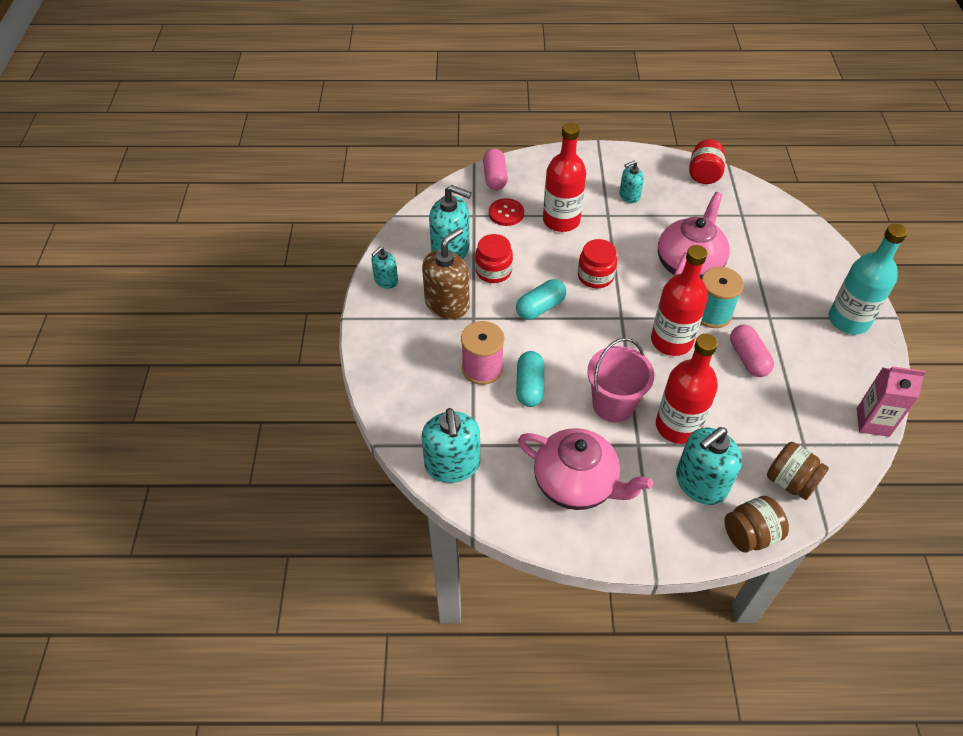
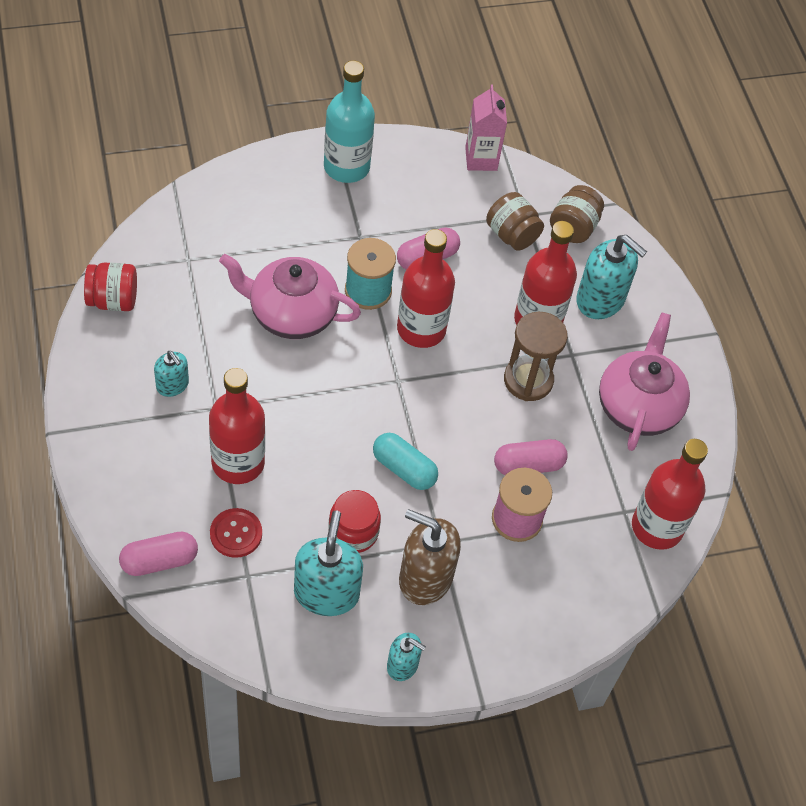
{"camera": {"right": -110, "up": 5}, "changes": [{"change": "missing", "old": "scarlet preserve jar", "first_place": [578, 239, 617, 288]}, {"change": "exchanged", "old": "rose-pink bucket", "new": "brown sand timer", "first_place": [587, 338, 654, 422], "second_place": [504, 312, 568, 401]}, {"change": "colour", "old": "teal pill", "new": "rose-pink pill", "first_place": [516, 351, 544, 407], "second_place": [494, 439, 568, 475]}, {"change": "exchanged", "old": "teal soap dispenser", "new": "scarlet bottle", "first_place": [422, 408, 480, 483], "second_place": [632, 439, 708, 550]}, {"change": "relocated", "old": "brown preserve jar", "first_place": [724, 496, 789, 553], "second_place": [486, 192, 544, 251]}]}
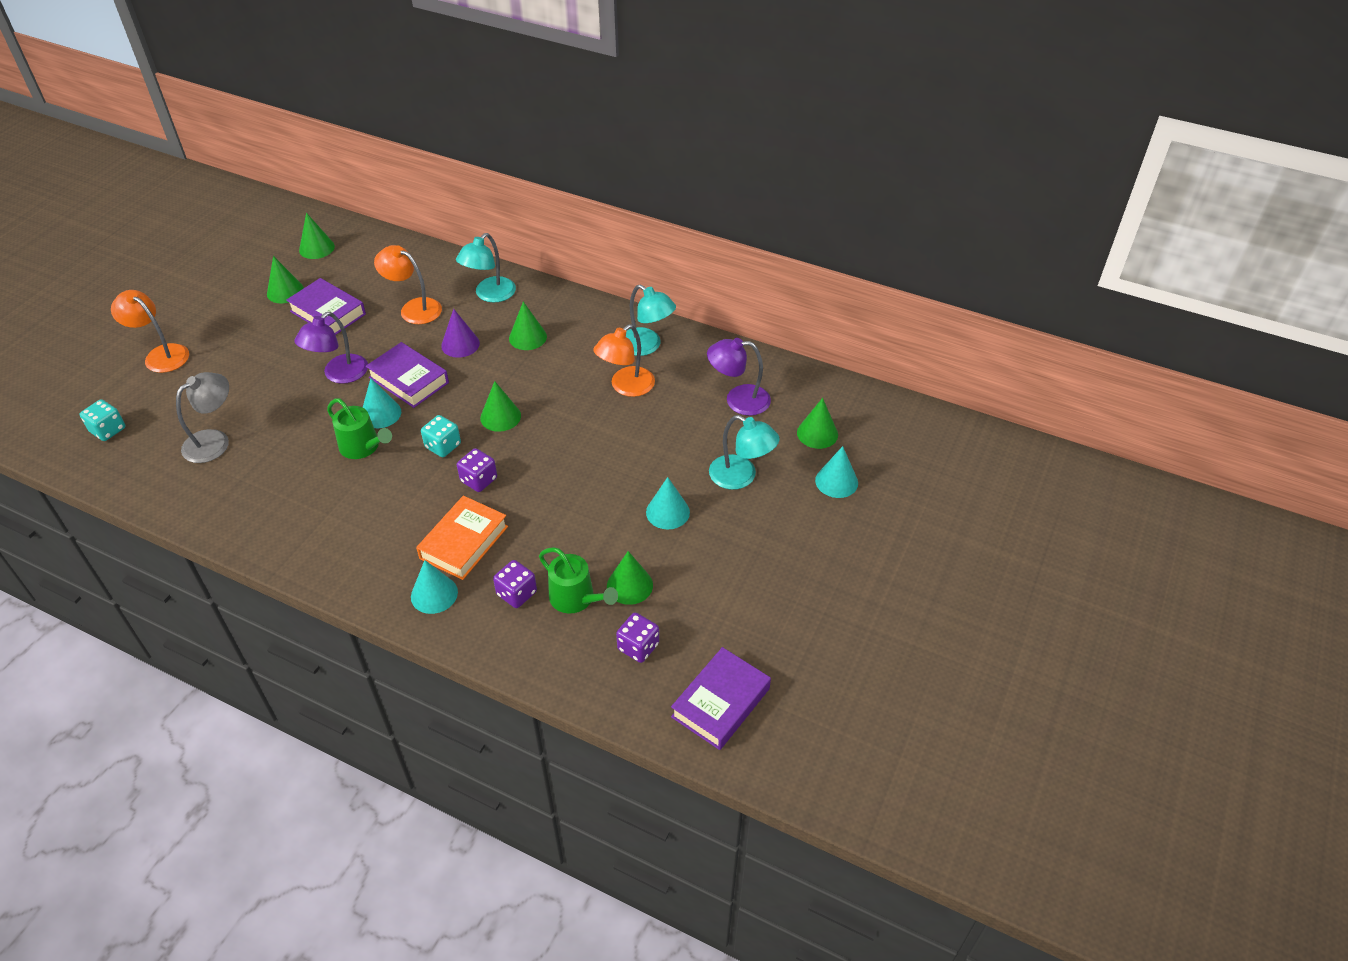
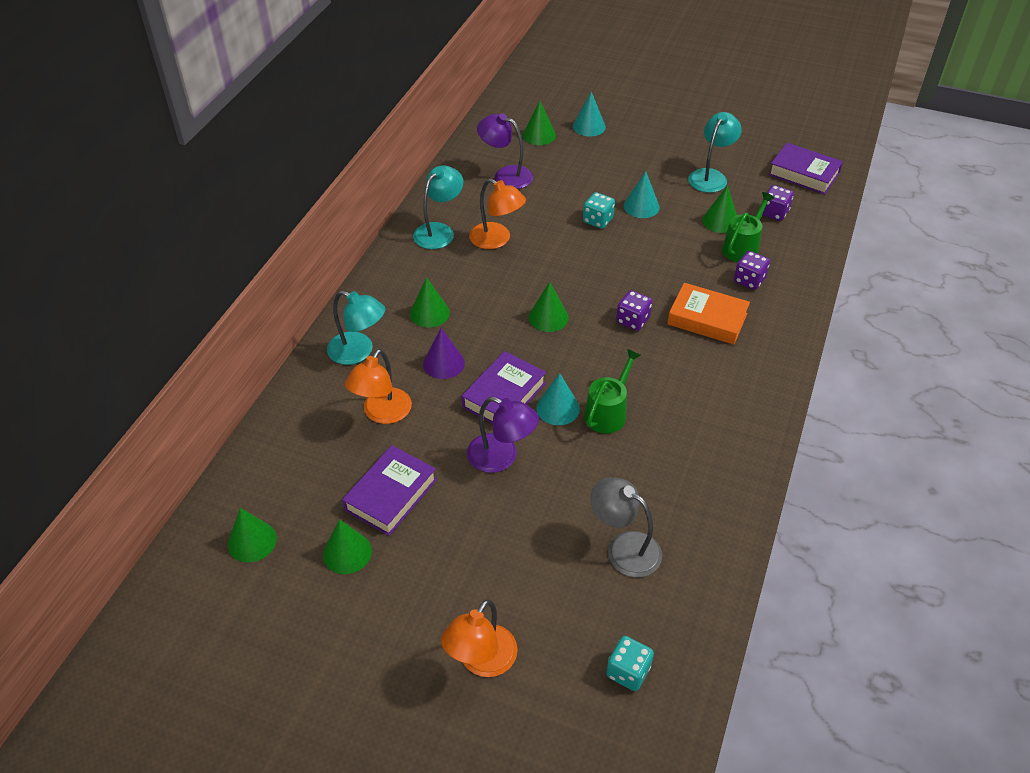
{"camera": {"right": -95, "up": 0}, "changes": [{"change": "spun", "old": "royal purple lamp", "first_place": [707, 338, 771, 416], "second_place": [477, 113, 533, 189], "degrees": 120}, {"change": "relocated", "old": "teal dice", "first_place": [421, 415, 461, 457], "second_place": [583, 192, 615, 229]}, {"change": "relocated", "old": "teal lamp", "first_place": [709, 415, 780, 490], "second_place": [688, 112, 742, 193]}, {"change": "missing", "old": "teal cone shape", "first_place": [411, 560, 458, 614]}]}
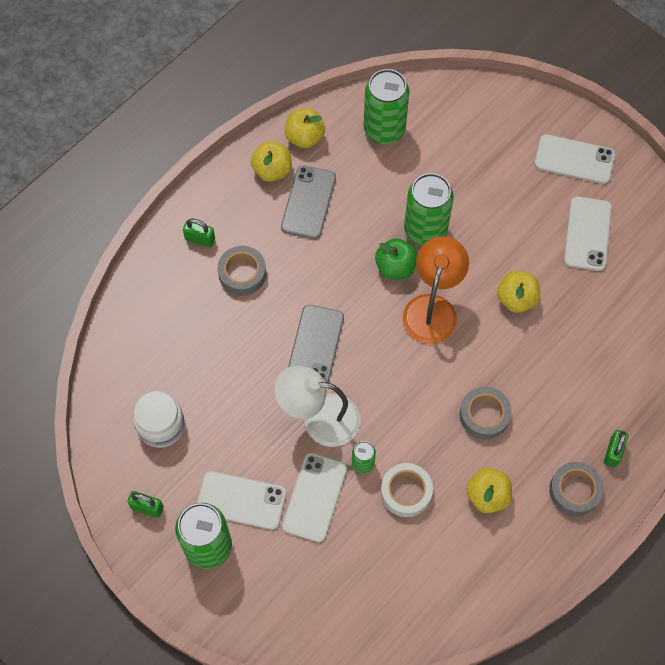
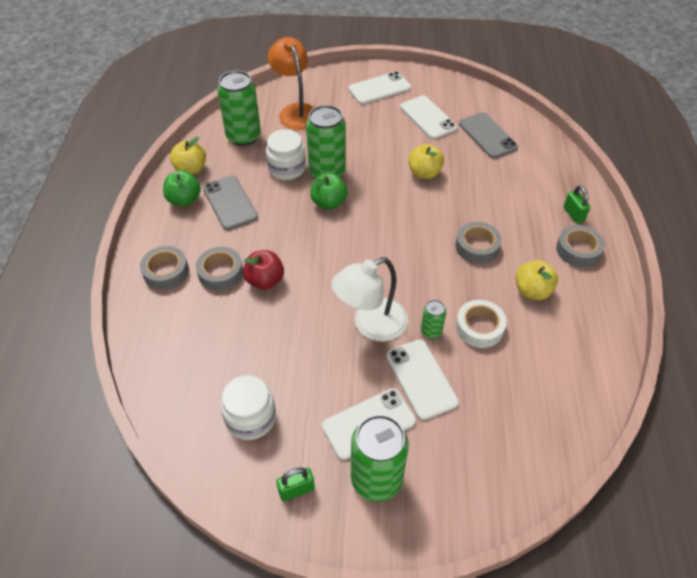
{"camera": {"right": -40, "up": -15}, "changes": [{"change": "colour", "old": "golden apple fruit", "new": "leaf-green apple fruit", "first_place": [251, 141, 291, 182], "second_place": [163, 170, 201, 207]}, {"change": "exchanged", "old": "leaf-green padlock", "new": "grey roll of tape", "first_place": [183, 219, 215, 247], "second_place": [140, 246, 189, 290]}, {"change": "relocated", "old": "bright orange lamp", "first_place": [403, 236, 469, 344], "second_place": [268, 37, 315, 130]}, {"change": "relocated", "old": "grey smartphone", "first_place": [288, 305, 344, 383], "second_place": [459, 112, 518, 158]}, {"change": "appeared", "new": "pure white preserve jar", "second_place": [266, 129, 306, 180]}, {"change": "appeared", "new": "scarlet apple fruit", "second_place": [243, 250, 284, 290]}]}
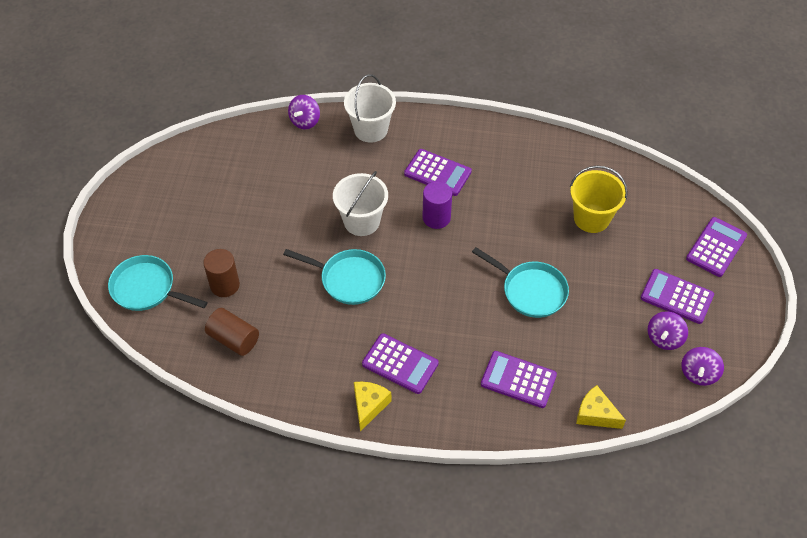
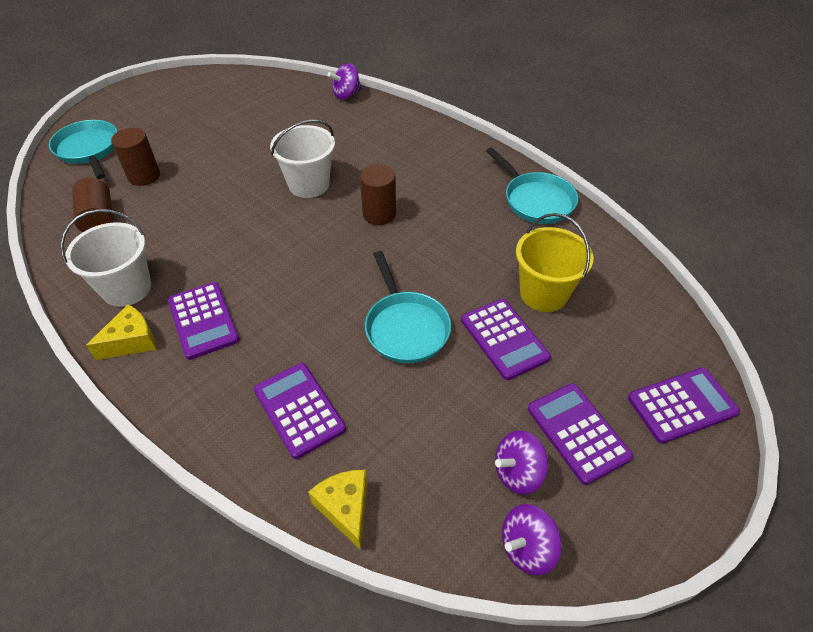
{"camera": {"right": 35, "up": -5}, "changes": [{"change": "relocated", "old": "pure white bucket", "first_place": [344, 74, 396, 143], "second_place": [60, 209, 151, 307]}, {"change": "relocated", "old": "royal purple calculator", "first_place": [404, 149, 472, 196], "second_place": [461, 299, 551, 380]}, {"change": "colour", "old": "royal purple cylinder shape", "new": "brown cylinder shape", "first_place": [422, 181, 452, 229], "second_place": [360, 164, 396, 225]}, {"change": "relocated", "old": "teal skillet", "first_place": [283, 249, 386, 305], "second_place": [486, 147, 578, 224]}]}
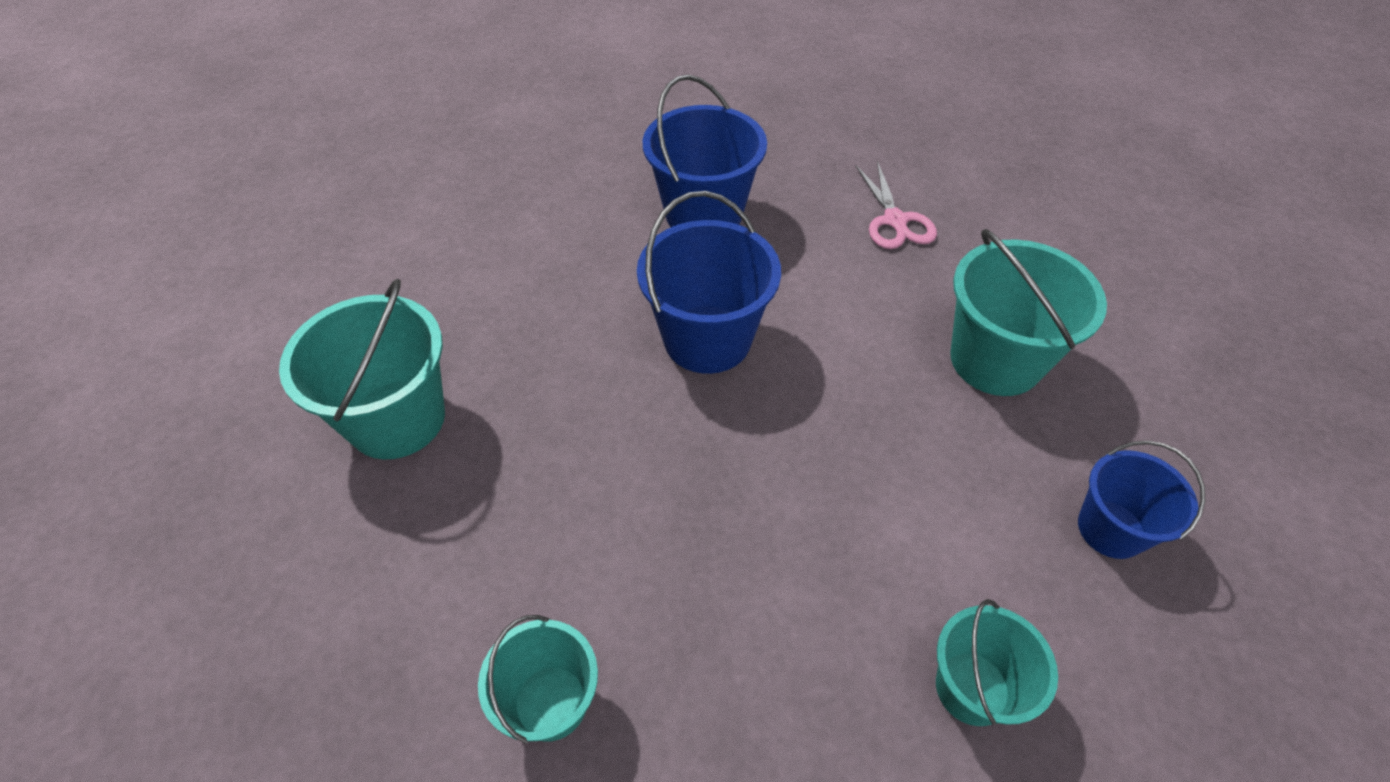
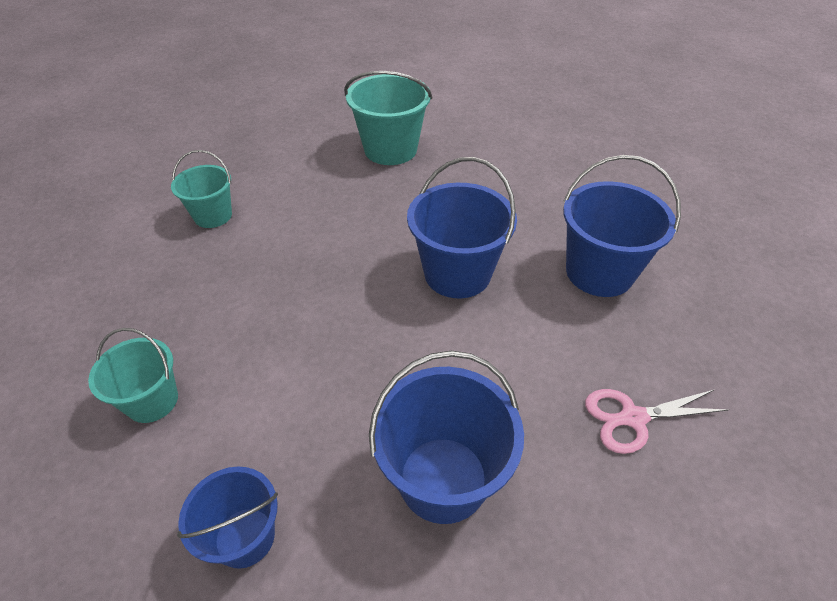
{"camera": {"right": 90, "up": -5}, "changes": [{"change": "colour", "old": "teal bucket", "new": "blue bucket", "first_place": [951, 229, 1107, 396], "second_place": [369, 351, 524, 524]}]}
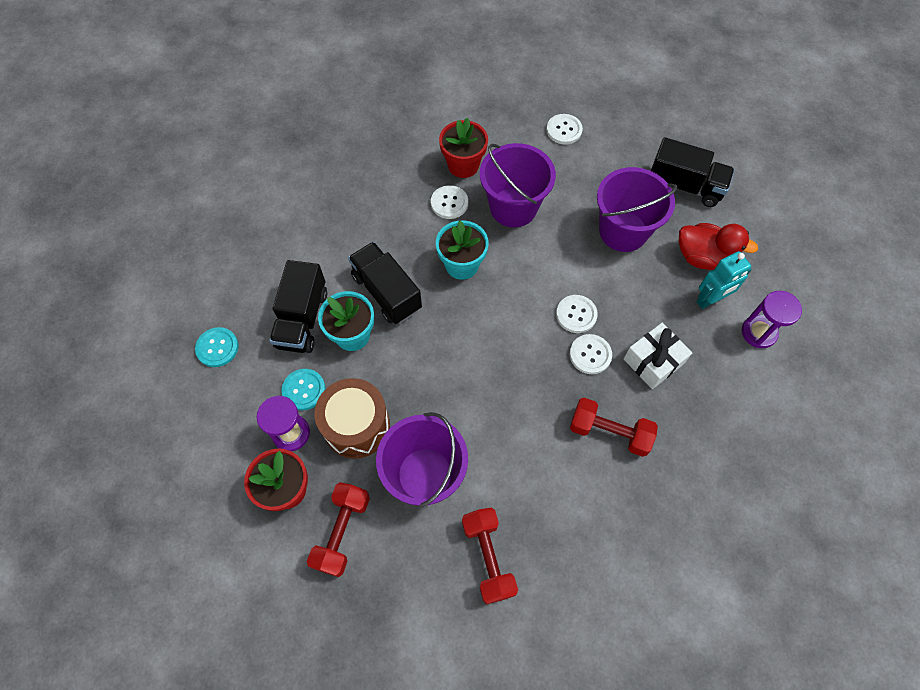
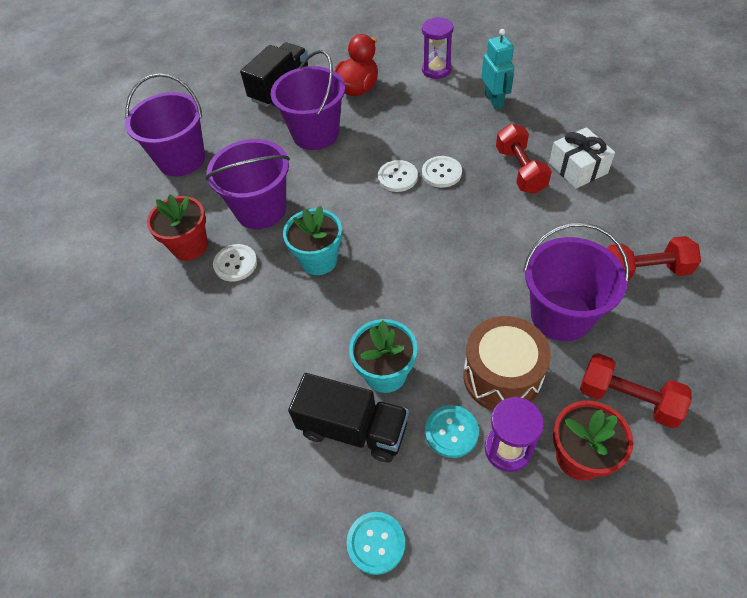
{"camera": {"right": -75, "up": -10}, "changes": [{"change": "exchanged", "old": "pure white sewing button", "new": "royal purple bucket", "first_place": [546, 114, 583, 144], "second_place": [125, 73, 205, 177]}, {"change": "missing", "old": "jet-black truck", "first_place": [348, 242, 422, 324]}, {"change": "relocated", "old": "teal toy robot", "first_place": [696, 251, 752, 309], "second_place": [481, 29, 514, 109]}, {"change": "relocated", "old": "pure white present", "first_place": [623, 323, 692, 389], "second_place": [549, 127, 615, 189]}, {"change": "spun", "old": "scarlet dumbbell", "first_place": [570, 398, 658, 457], "second_place": [496, 124, 552, 194], "degrees": -45}]}
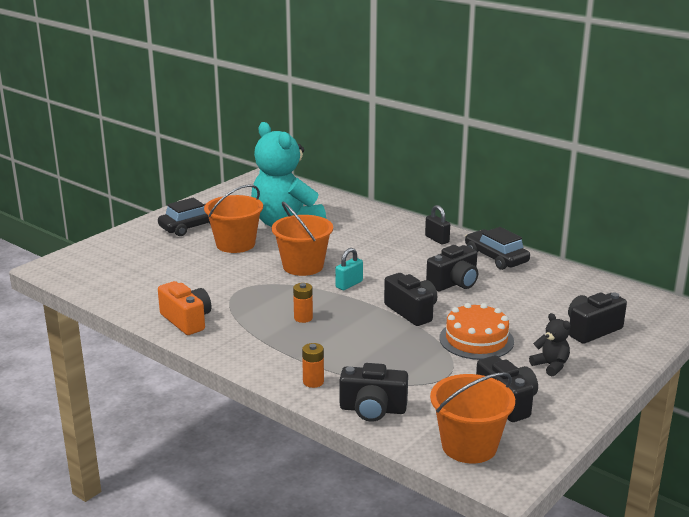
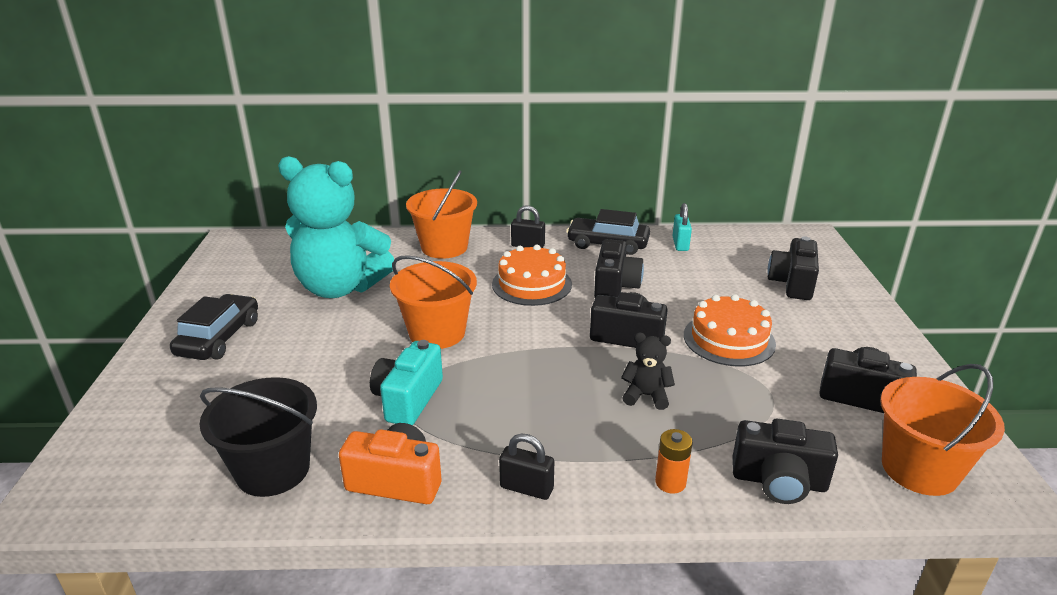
{"camera": {"right": -40, "up": 5}, "changes": [{"change": "relocated", "old": "bright orange bucket", "first_place": [204, 184, 263, 253], "second_place": [406, 170, 477, 259]}, {"change": "relocated", "old": "teal padlock", "first_place": [335, 248, 363, 290], "second_place": [672, 203, 692, 251]}, {"change": "missing", "old": "bright orange AA battery", "first_place": [293, 283, 313, 323]}, {"change": "relocated", "old": "jet-black teddy bear", "first_place": [529, 313, 571, 376], "second_place": [621, 332, 675, 410]}, {"change": "spun", "old": "jet-black photo camera", "first_place": [340, 363, 408, 422], "second_place": [732, 419, 838, 504], "degrees": 45}, {"change": "appeared", "new": "bright orange cake", "second_place": [492, 245, 572, 306]}, {"change": "appeared", "new": "teal photo camera", "second_place": [370, 340, 443, 425]}, {"change": "appeared", "new": "jet-black bucket", "second_place": [199, 377, 317, 497]}, {"change": "appeared", "new": "jet-black padlock", "second_place": [499, 434, 554, 500]}]}
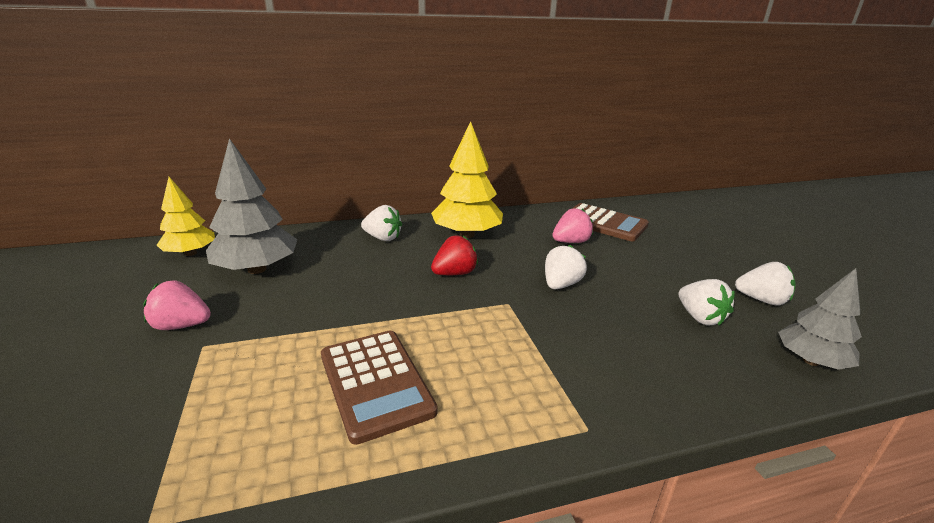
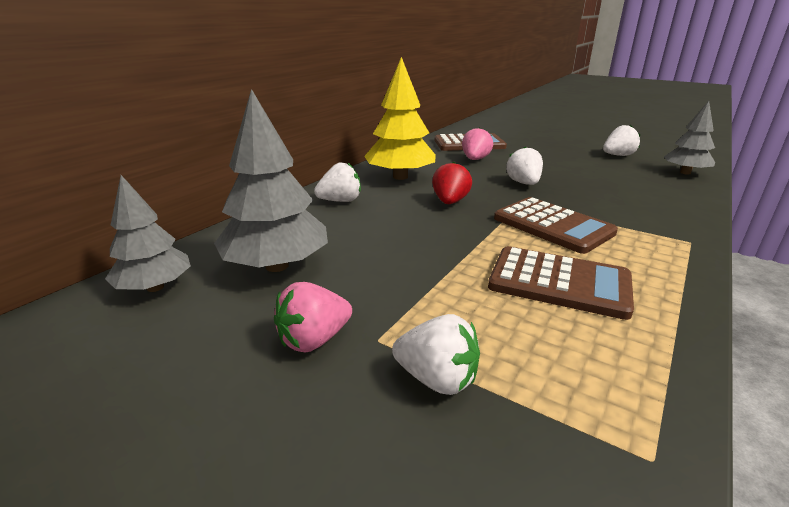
{"camera": {"right": -40, "up": 0}, "changes": [{"change": "colour", "old": "golden tree", "new": "grey tree", "first_place": [157, 177, 215, 256], "second_place": [105, 175, 191, 292]}, {"change": "relocated", "old": "pure white berry", "first_place": [678, 279, 735, 325], "second_place": [392, 314, 480, 395]}, {"change": "appeared", "new": "brown calculator", "second_place": [494, 197, 618, 254]}]}
